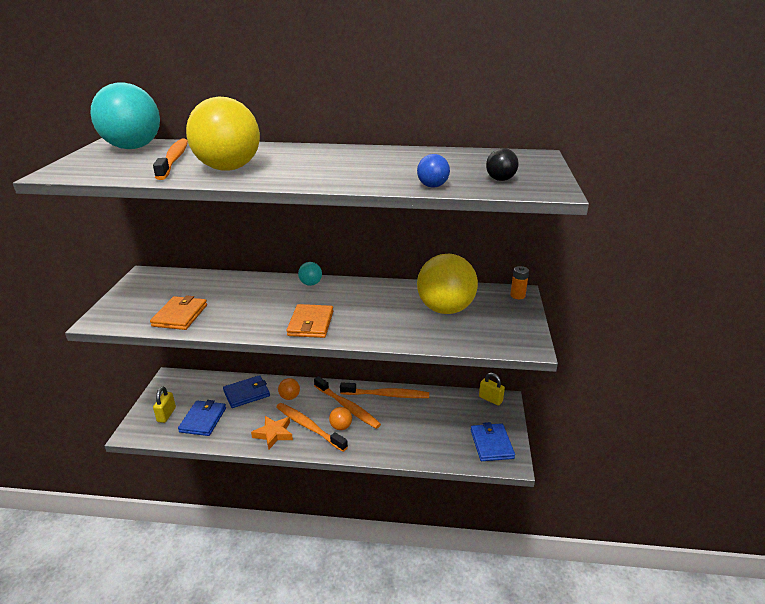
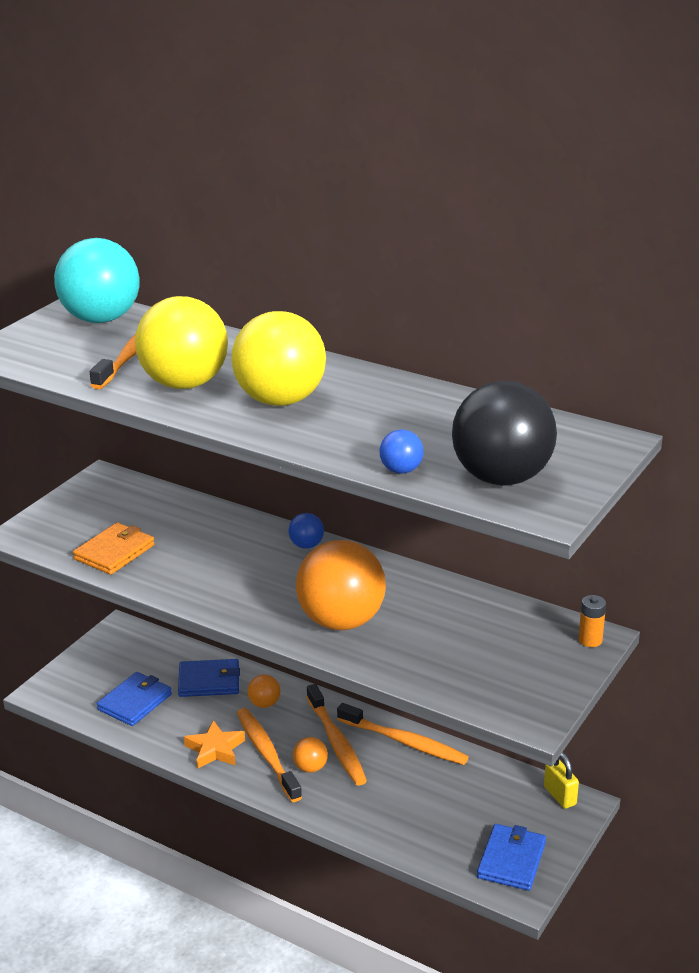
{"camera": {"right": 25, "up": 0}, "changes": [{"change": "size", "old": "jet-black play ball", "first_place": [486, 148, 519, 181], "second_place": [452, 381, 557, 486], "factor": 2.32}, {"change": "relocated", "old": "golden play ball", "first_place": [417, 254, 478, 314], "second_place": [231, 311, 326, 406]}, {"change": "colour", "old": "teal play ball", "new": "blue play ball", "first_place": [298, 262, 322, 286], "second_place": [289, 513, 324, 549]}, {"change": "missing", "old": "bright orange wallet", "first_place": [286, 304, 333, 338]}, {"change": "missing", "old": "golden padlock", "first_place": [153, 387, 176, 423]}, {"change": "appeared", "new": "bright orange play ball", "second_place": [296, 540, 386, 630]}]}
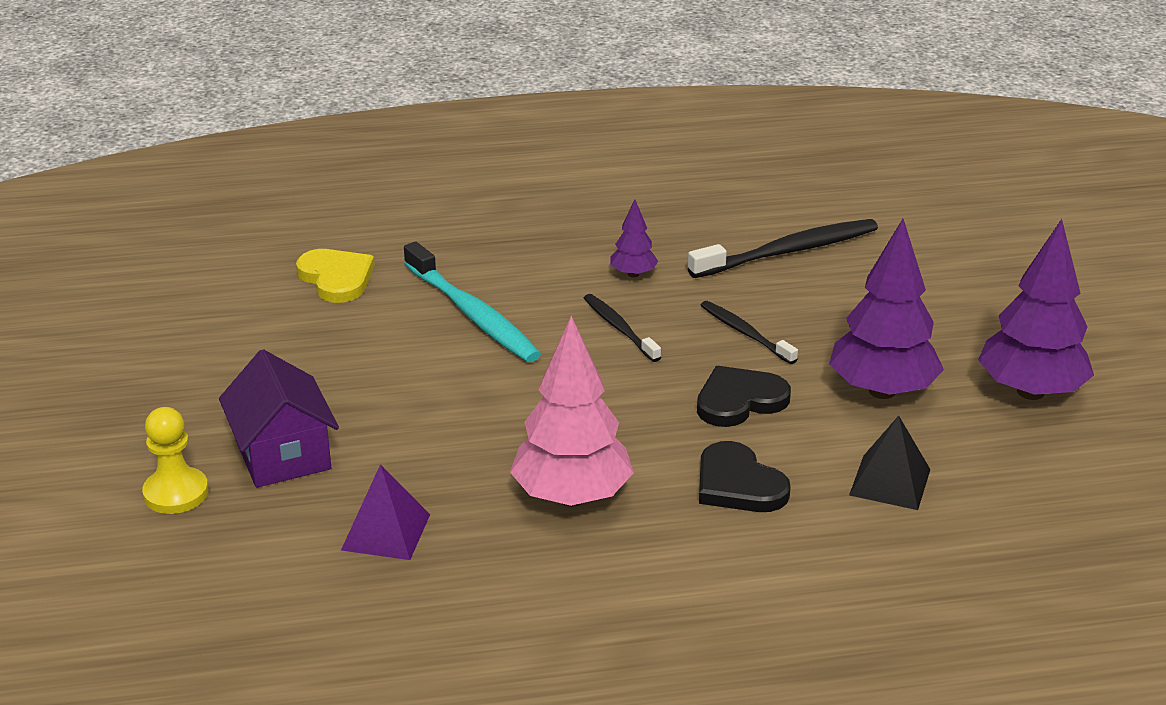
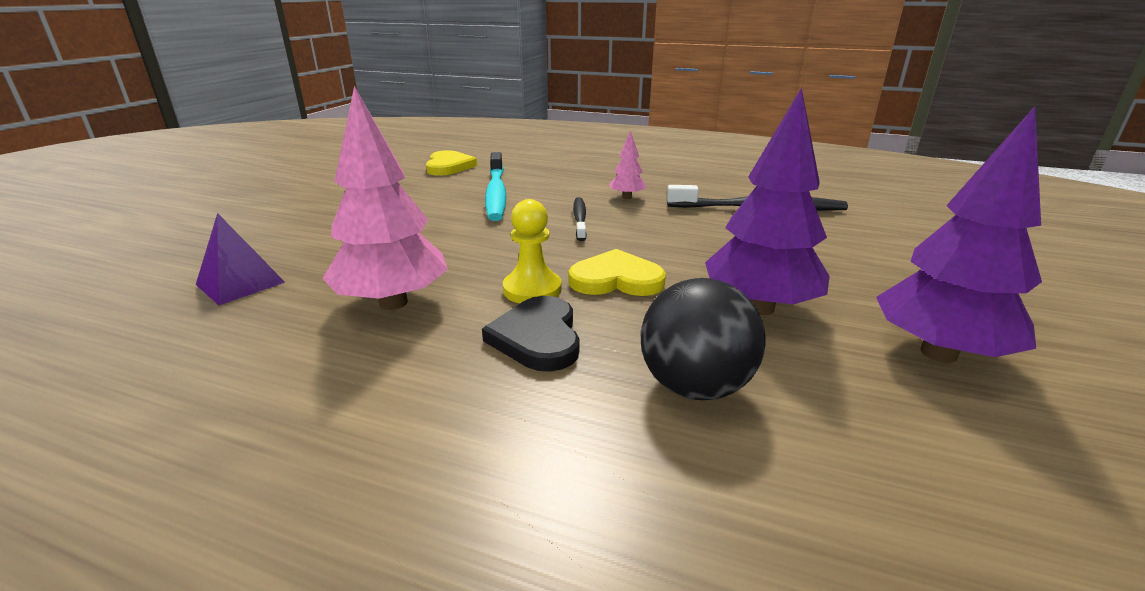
{"camera": {"right": 30, "up": -5}, "changes": [{"change": "colour", "old": "royal purple tree", "new": "rose-pink tree", "first_place": [610, 199, 658, 278], "second_place": [609, 130, 646, 199]}, {"change": "missing", "old": "jet-black toothbrush", "first_place": [700, 301, 798, 364]}, {"change": "missing", "old": "royal purple cottage", "first_place": [219, 349, 339, 488]}, {"change": "colour", "old": "jet-black heart", "new": "golden heart", "first_place": [697, 366, 791, 427], "second_place": [569, 249, 666, 296]}, {"change": "relocated", "old": "golden game pawn", "first_place": [142, 407, 209, 514], "second_place": [503, 199, 562, 303]}, {"change": "exchanged", "old": "jet-black pyramid", "new": "jet-black play ball", "first_place": [849, 416, 931, 510], "second_place": [641, 278, 766, 400]}]}
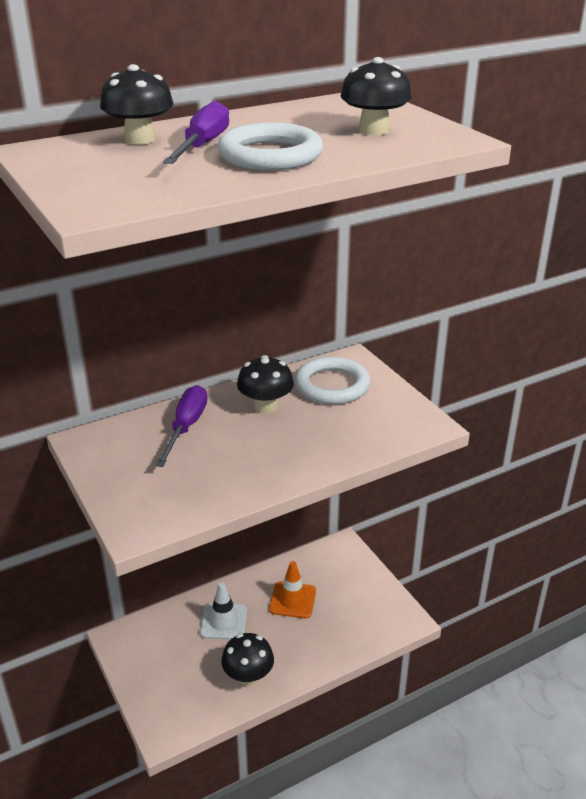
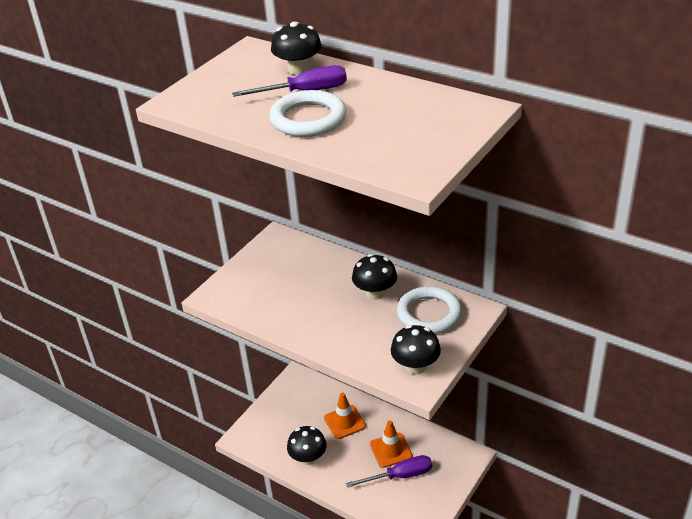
{"camera": {"right": 65, "up": 5}, "changes": [{"change": "relocated", "old": "jet-black toadstool", "first_place": [340, 57, 412, 135], "second_place": [391, 325, 441, 374]}, {"change": "relocated", "old": "royal purple flat screwdriver", "first_place": [155, 385, 207, 467], "second_place": [346, 455, 432, 488]}, {"change": "colour", "old": "pure white road cone", "new": "bright orange road cone", "first_place": [200, 582, 247, 639], "second_place": [324, 393, 366, 439]}]}
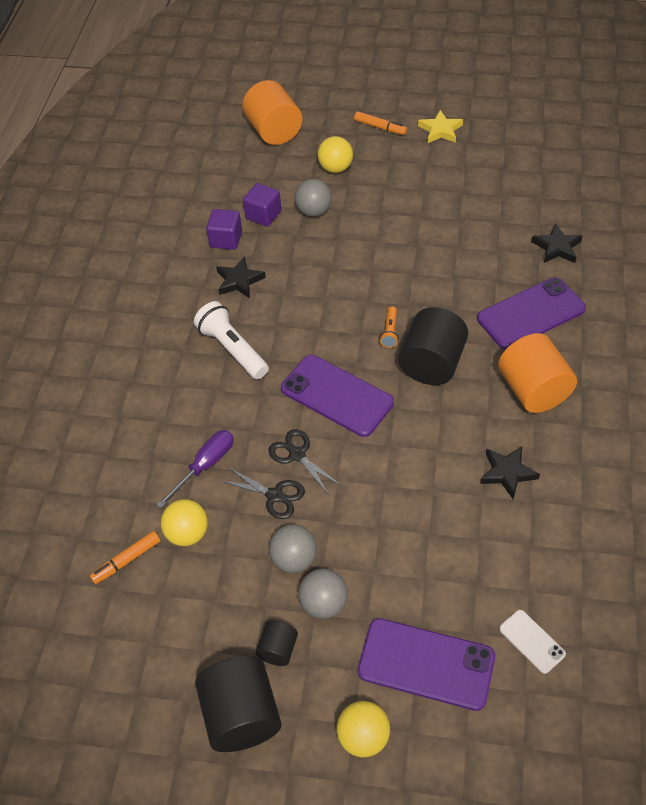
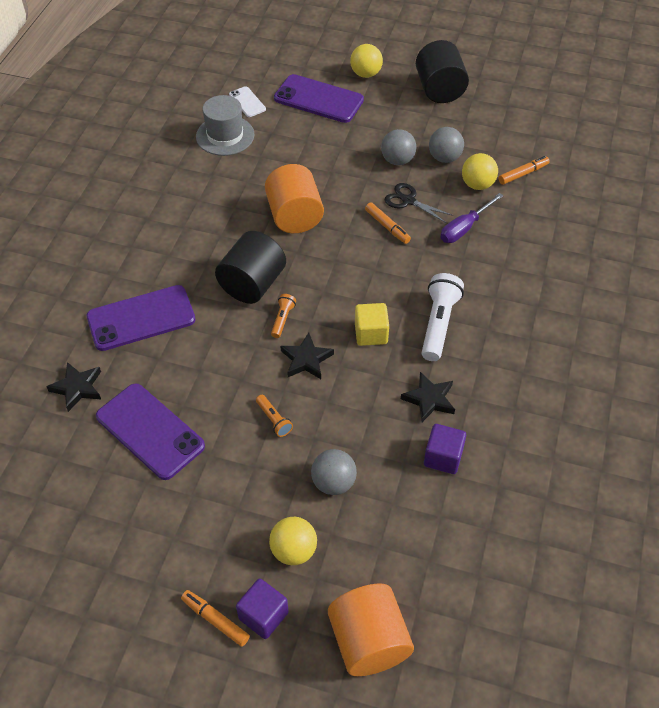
{"camera": {"right": -175, "up": 0}, "changes": [{"change": "missing", "old": "golden star shape", "first_place": [418, 110, 463, 143]}, {"change": "relocated", "old": "royal purple block", "first_place": [243, 183, 282, 227], "second_place": [236, 579, 288, 639]}, {"change": "spun", "old": "pure white pocket torch", "first_place": [194, 301, 269, 379], "second_place": [421, 273, 464, 361], "degrees": -135}, {"change": "relocated", "old": "bright orange cylinder shape", "first_place": [498, 333, 577, 413], "second_place": [265, 164, 324, 233]}, {"change": "relocated", "old": "royal purple smartphone", "first_place": [281, 355, 394, 437], "second_place": [96, 383, 205, 480]}, {"change": "exchanged", "old": "jet-black scissors", "new": "bright orange marker pen", "first_place": [268, 429, 342, 495], "second_place": [365, 202, 411, 244]}, {"change": "relocated", "old": "jet-black star shape", "first_place": [480, 446, 540, 499], "second_place": [281, 333, 334, 379]}, {"change": "relocated", "old": "grey play ball", "first_place": [298, 568, 348, 619], "second_place": [429, 127, 464, 163]}, {"change": "missing", "old": "jet-black cylinder shape", "first_place": [256, 620, 298, 666]}, {"change": "appeared", "new": "grey tall hat", "second_place": [196, 95, 254, 156]}, {"change": "appeared", "new": "golden block", "second_place": [355, 303, 389, 346]}, {"change": "appeared", "new": "bright orange pocket torch", "second_place": [256, 395, 293, 437]}]}
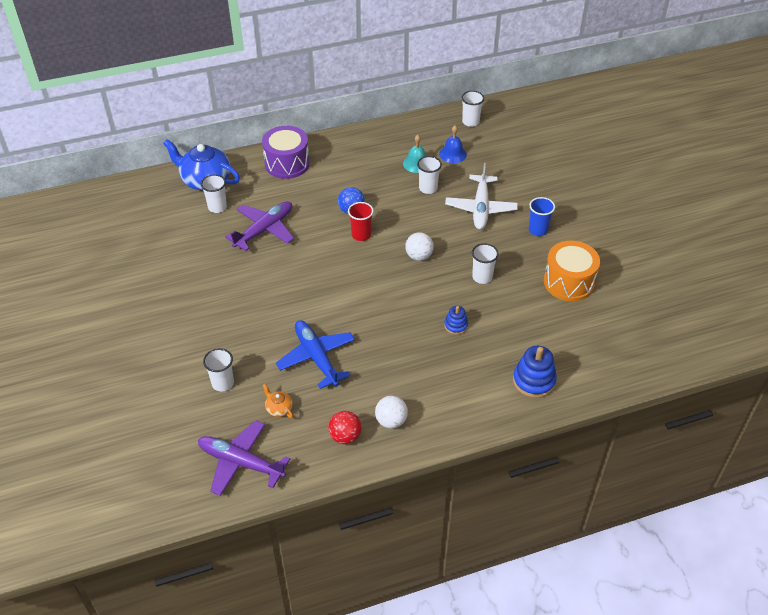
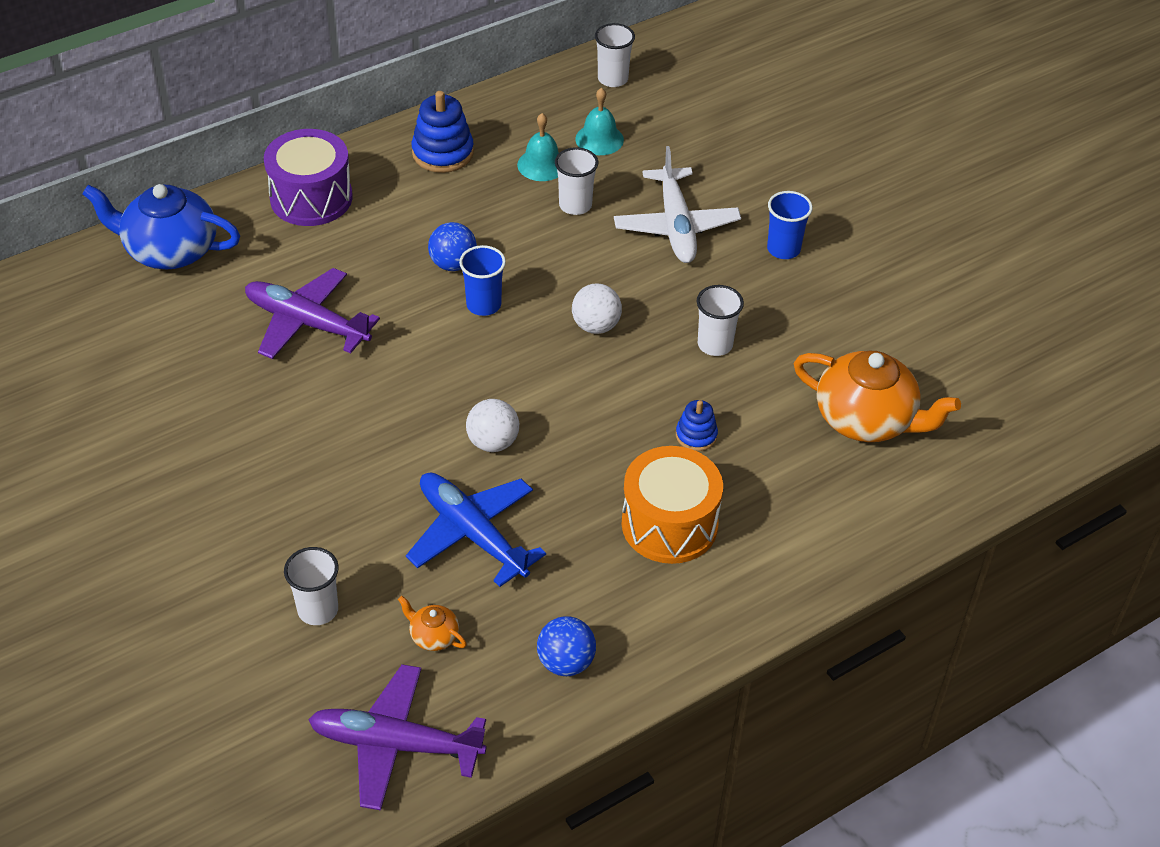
{"camera": {"right": -15, "up": 0}, "changes": [{"change": "colour", "old": "blue school bell", "new": "teal school bell", "first_place": [439, 126, 467, 163], "second_place": [575, 88, 624, 155]}, {"change": "missing", "old": "pure white tumbler", "first_place": [201, 175, 227, 213]}, {"change": "spun", "old": "royal purple toy plane", "first_place": [225, 201, 294, 251], "second_place": [245, 268, 380, 359], "degrees": -90}, {"change": "colour", "old": "scarlet tumbler", "new": "blue tumbler", "first_place": [348, 202, 374, 241], "second_place": [459, 245, 506, 316]}, {"change": "relocated", "old": "bright orange snare drum", "first_place": [544, 240, 600, 301], "second_place": [622, 446, 723, 564]}, {"change": "relocated", "old": "blue stacking rings", "first_place": [513, 346, 557, 398], "second_place": [411, 91, 474, 173]}, {"change": "relocated", "old": "pure white play ball", "first_place": [375, 396, 408, 429], "second_place": [466, 399, 519, 452]}, {"change": "colour", "old": "scarlet play ball", "new": "blue play ball", "first_place": [328, 411, 361, 444], "second_place": [537, 616, 596, 676]}, {"change": "appeared", "new": "bright orange tea pot", "second_place": [793, 351, 961, 442]}]}
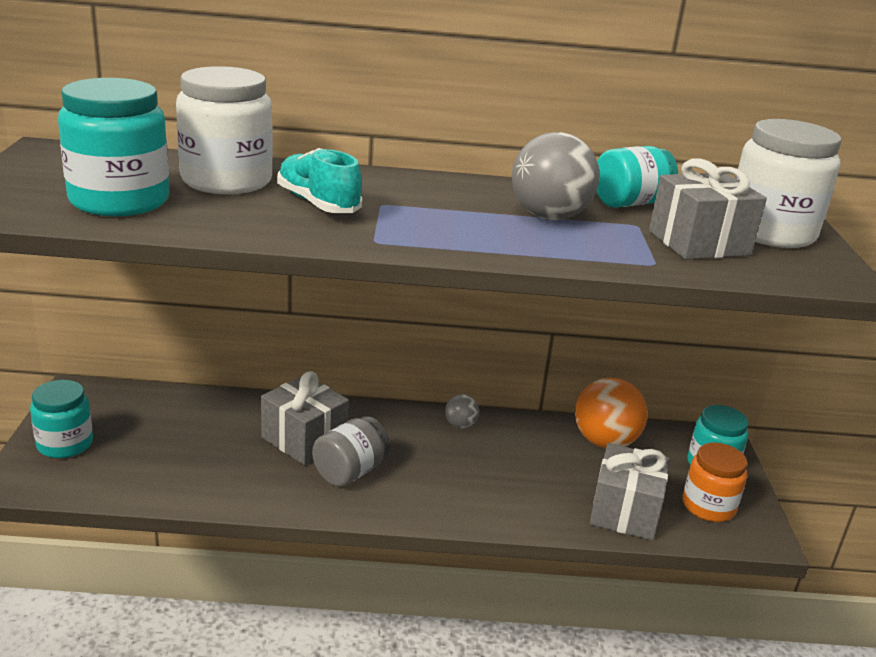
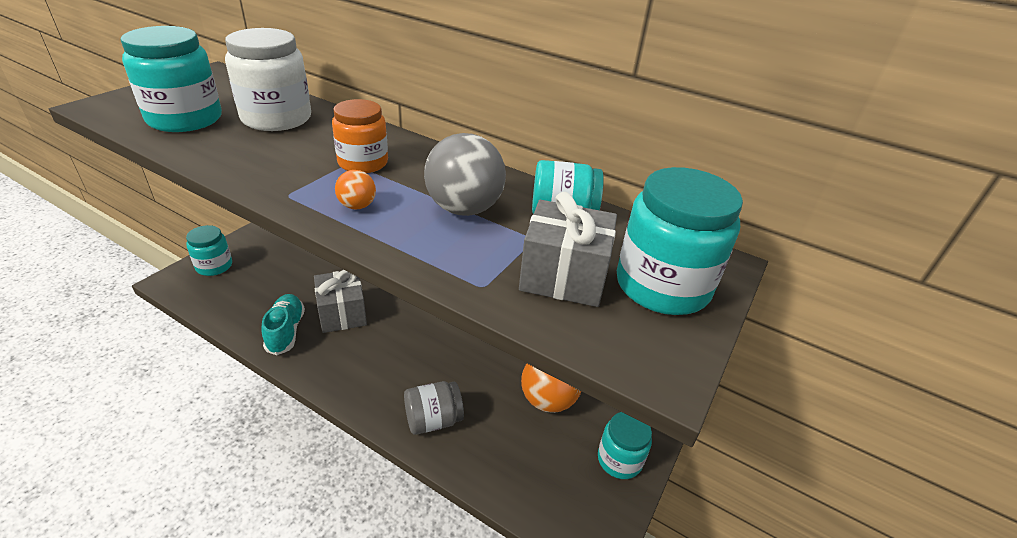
{"camera": {"right": 30, "up": 10}, "changes": [{"change": "colour", "old": "pure white preserve jar", "new": "teal preserve jar", "first_place": [735, 119, 842, 248], "second_place": [617, 167, 743, 315]}, {"change": "relocated", "old": "teal shoe", "first_place": [277, 148, 362, 213], "second_place": [261, 294, 305, 355]}, {"change": "missing", "old": "grey play ball", "first_place": [445, 394, 479, 428]}, {"change": "relocated", "old": "grey preserve jar", "first_place": [312, 416, 390, 487], "second_place": [404, 381, 464, 435]}, {"change": "relocated", "old": "bright orange preserve jar", "first_place": [682, 442, 747, 522], "second_place": [332, 99, 388, 173]}, {"change": "missing", "old": "grey present", "first_place": [590, 443, 669, 541]}, {"change": "appeared", "new": "bright orange play ball", "second_place": [335, 170, 376, 210]}]}
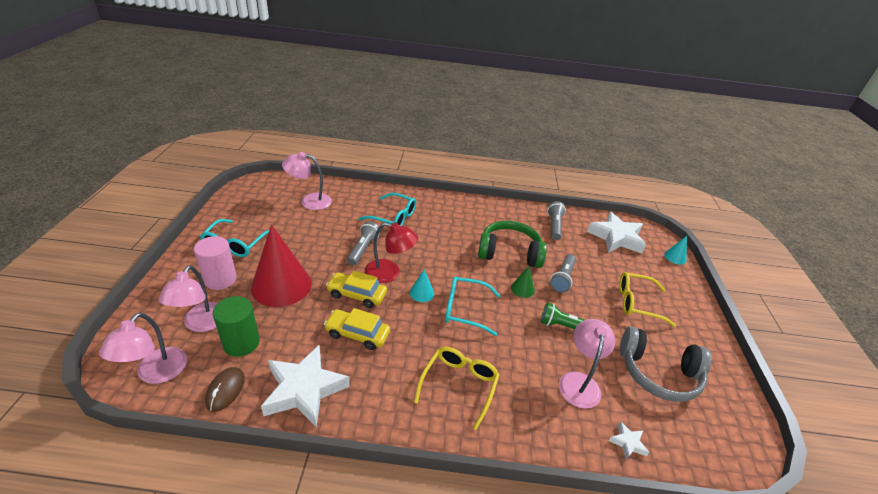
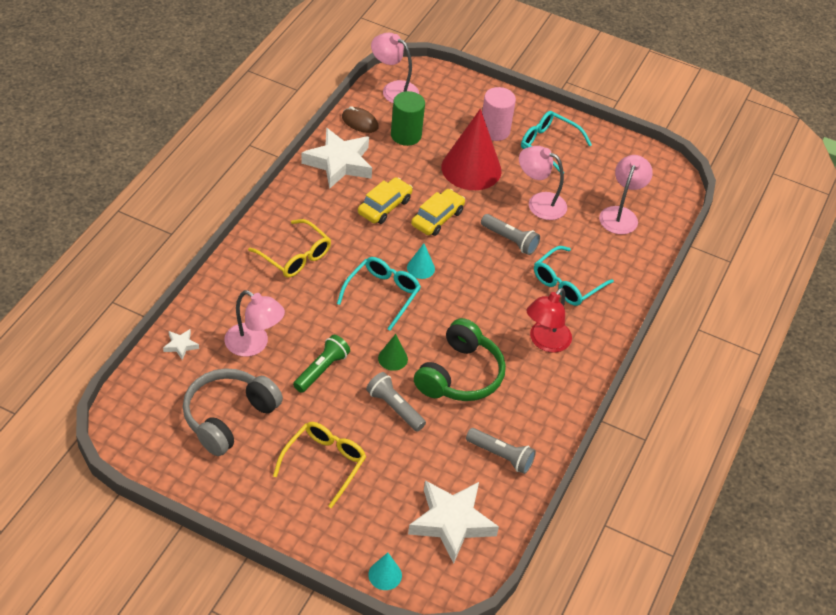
{"camera": {"right": 110, "up": 10}, "changes": [{"change": "relocated", "old": "scarlet lamp", "first_place": [365, 222, 418, 283], "second_place": [527, 288, 572, 353]}, {"change": "relocated", "old": "rose-pink lamp", "first_place": [159, 265, 218, 332], "second_place": [519, 146, 567, 220]}]}
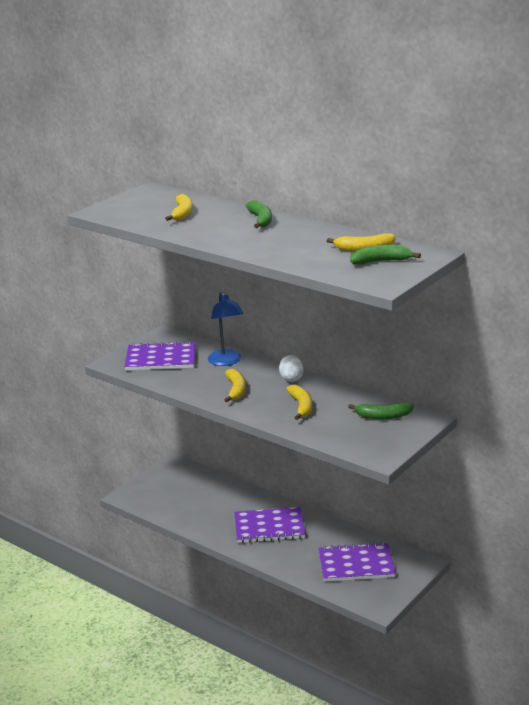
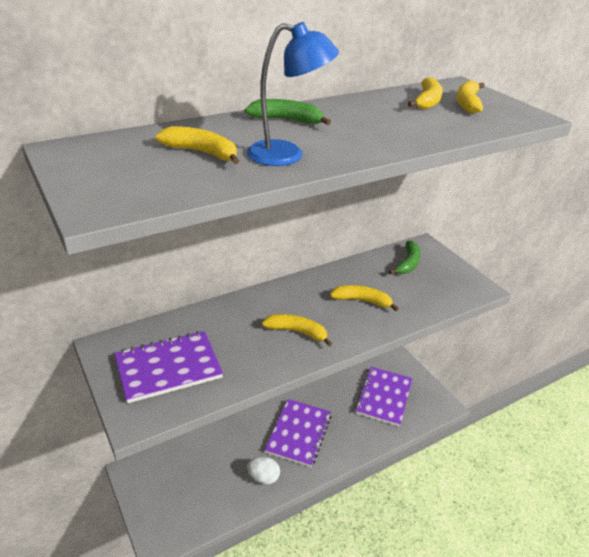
{"camera": {"right": -70, "up": 10}, "changes": [{"change": "colour", "old": "leaf-green toy banana", "new": "golden toy banana", "first_place": [350, 245, 421, 265], "second_place": [456, 80, 485, 113]}, {"change": "relocated", "old": "blue lamp", "first_place": [208, 292, 243, 366], "second_place": [247, 22, 339, 166]}, {"change": "spun", "old": "royal purple exercise book", "first_place": [124, 341, 195, 370], "second_place": [115, 331, 223, 403], "degrees": 45}, {"change": "relocated", "old": "pure white egg shape", "first_place": [279, 355, 304, 382], "second_place": [247, 457, 280, 484]}]}
